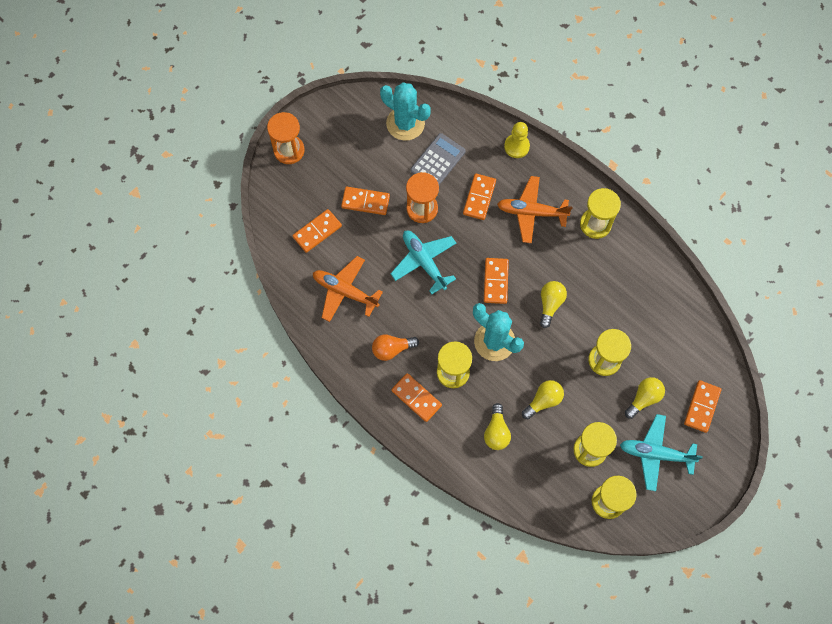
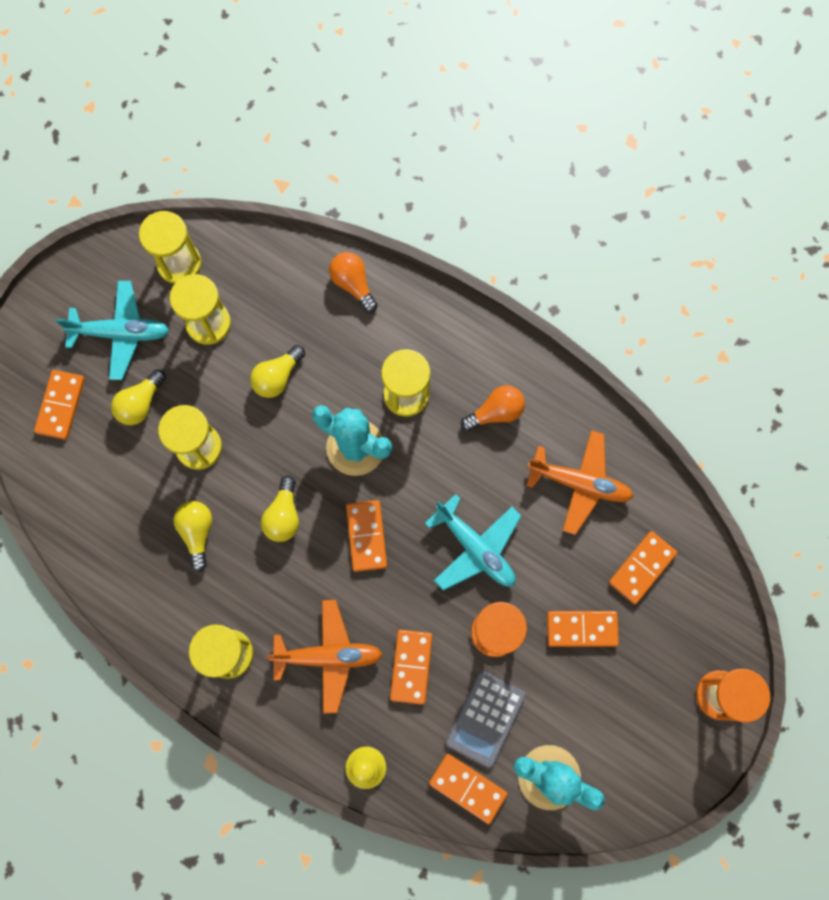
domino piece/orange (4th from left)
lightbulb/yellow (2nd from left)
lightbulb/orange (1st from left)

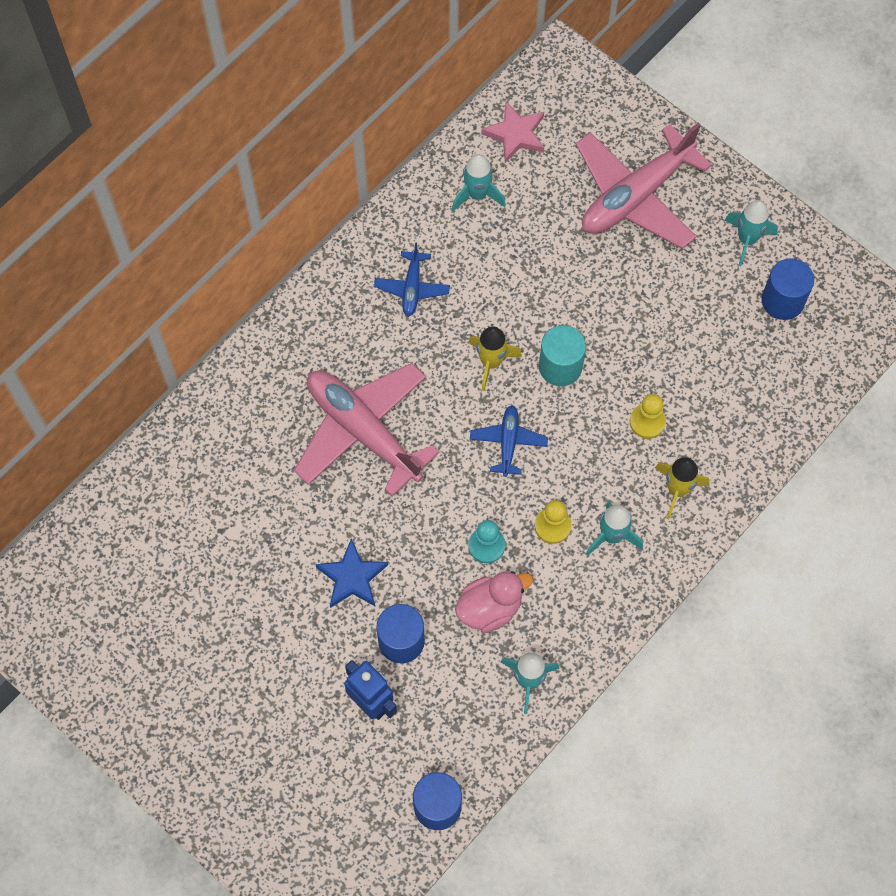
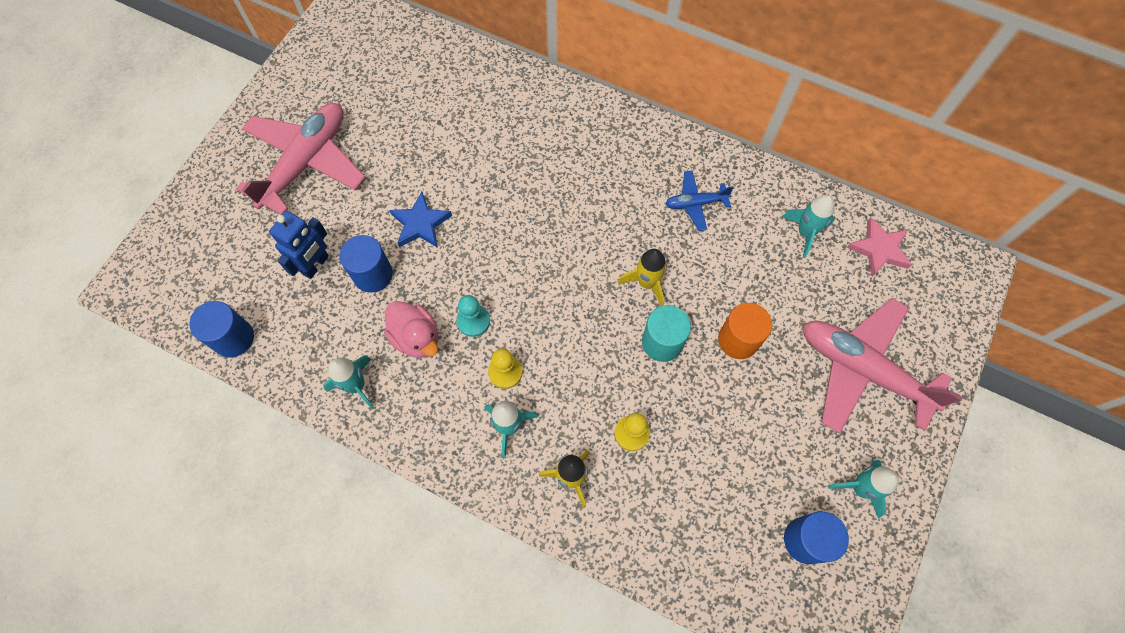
toy plane/rose-pink (1st from left)
toy plane/cobalt (2nd from left in the first image)
solid cylinder/orange

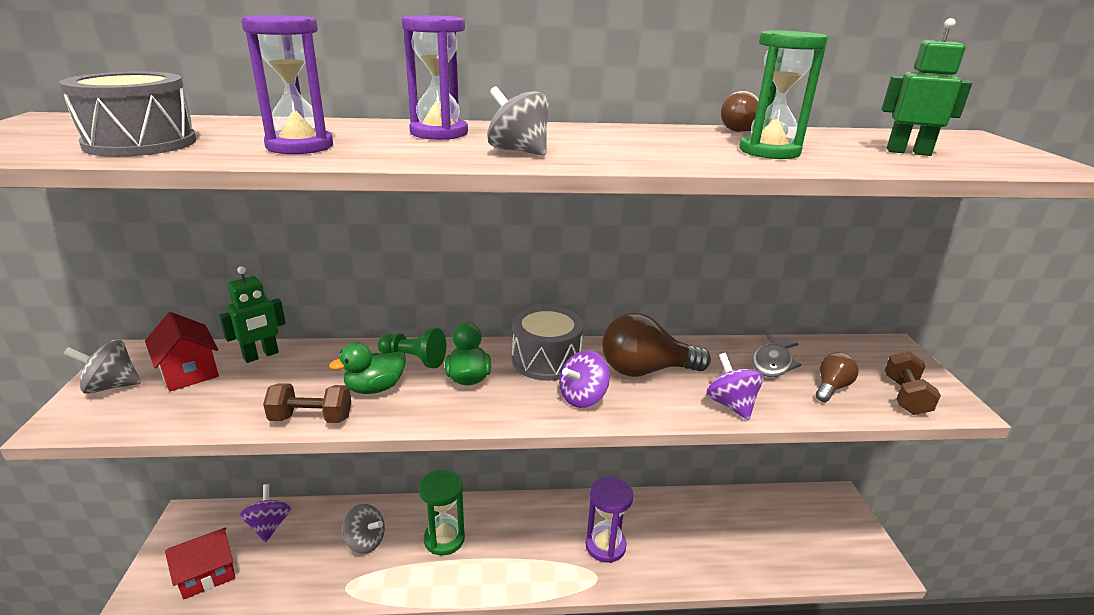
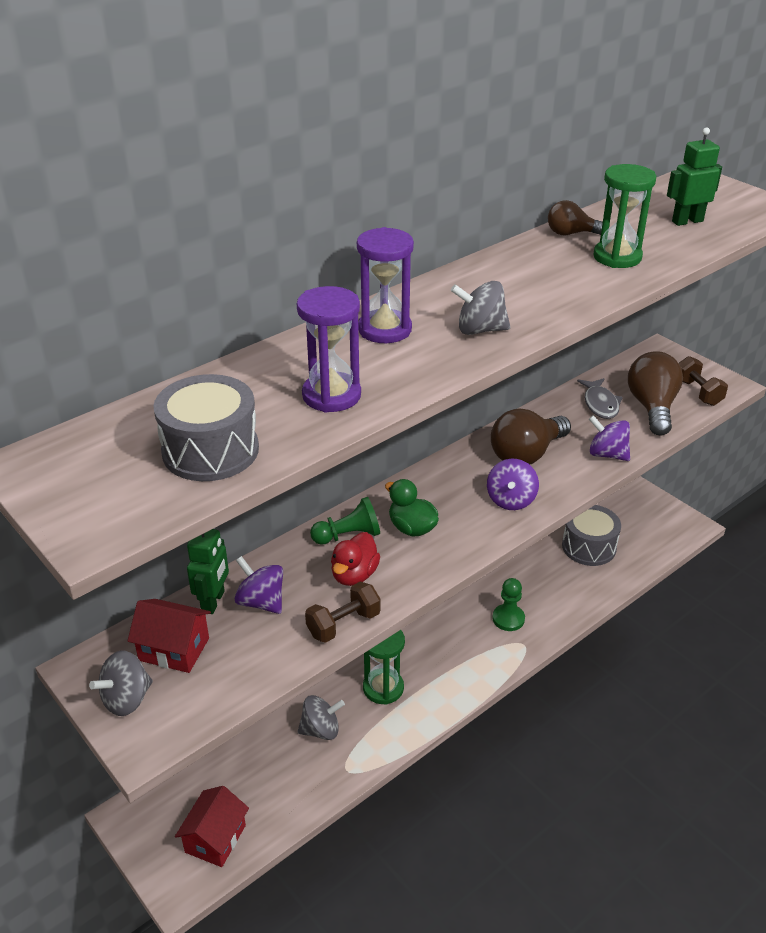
toy top/purple (1st from left)
duck/scarlet
toy drum/ash-grey (2nd from left)
pawn/emerald (2nd from left)
lightbulb/brown (3rd from left)

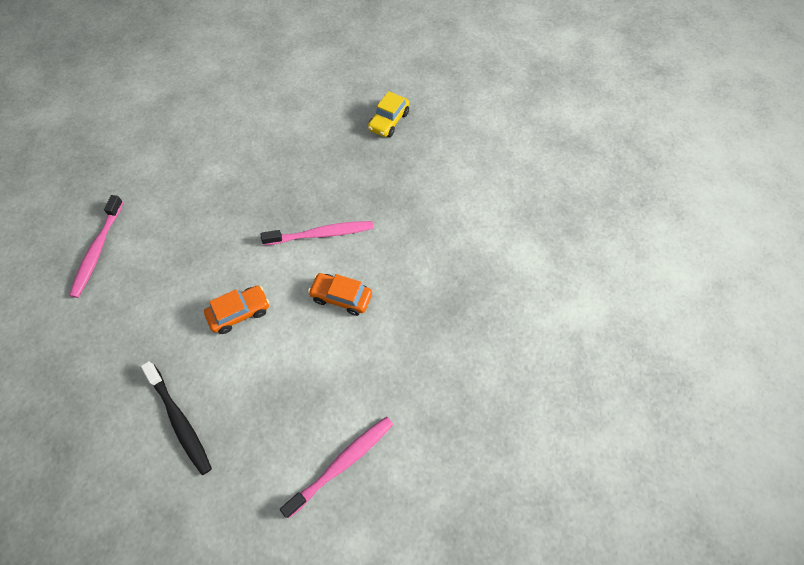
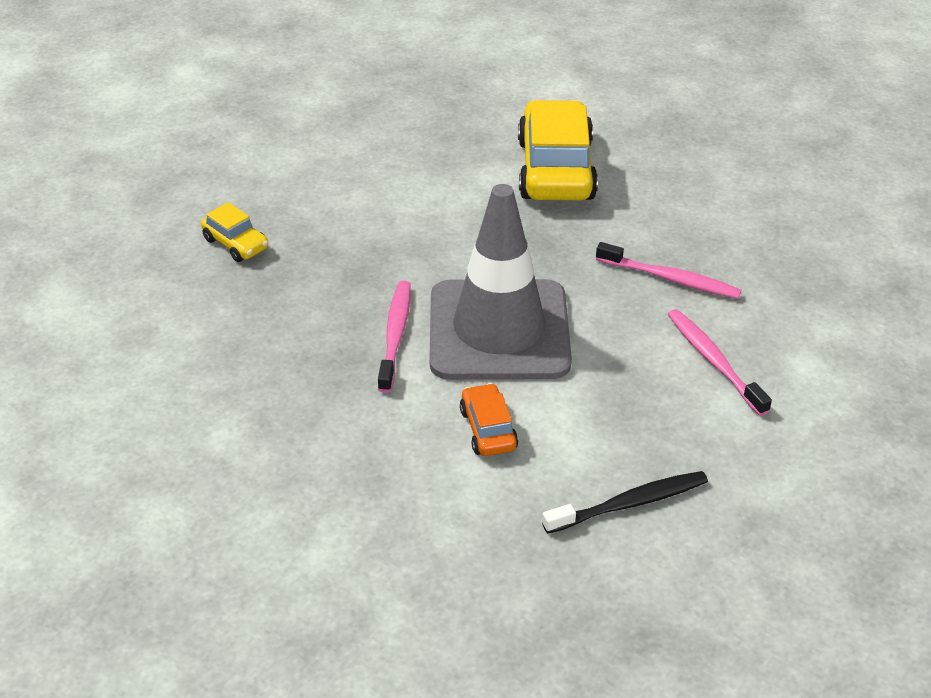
tooth brush/rose-pink (2nd from left)
safety cone/ash-grey
car/yellow (2nd from left)

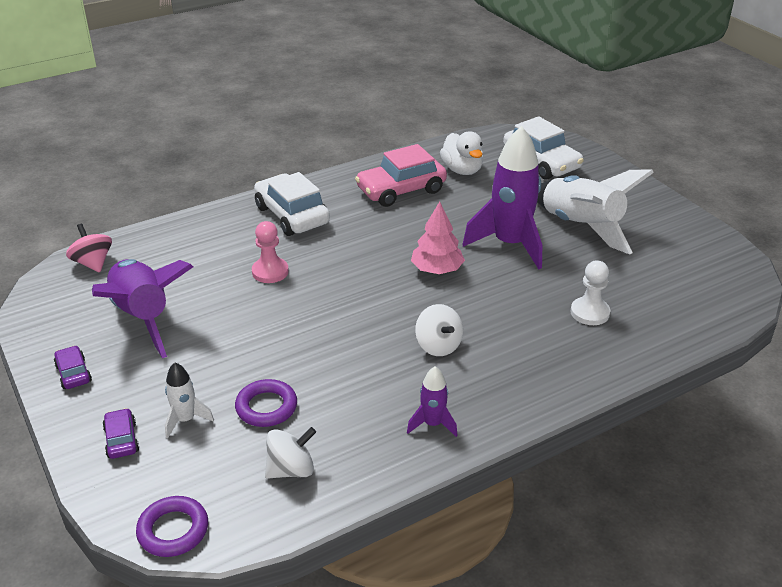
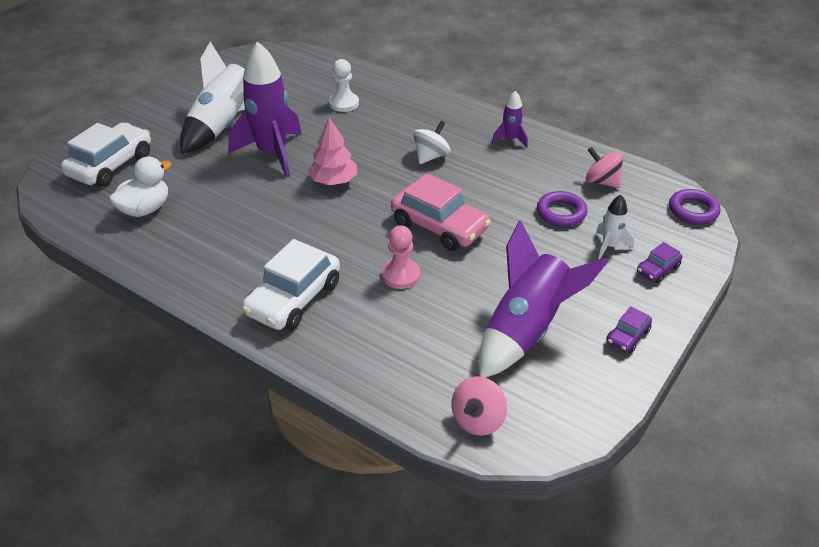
toy top/rose-pink (2nd from left)
car/rose-pink

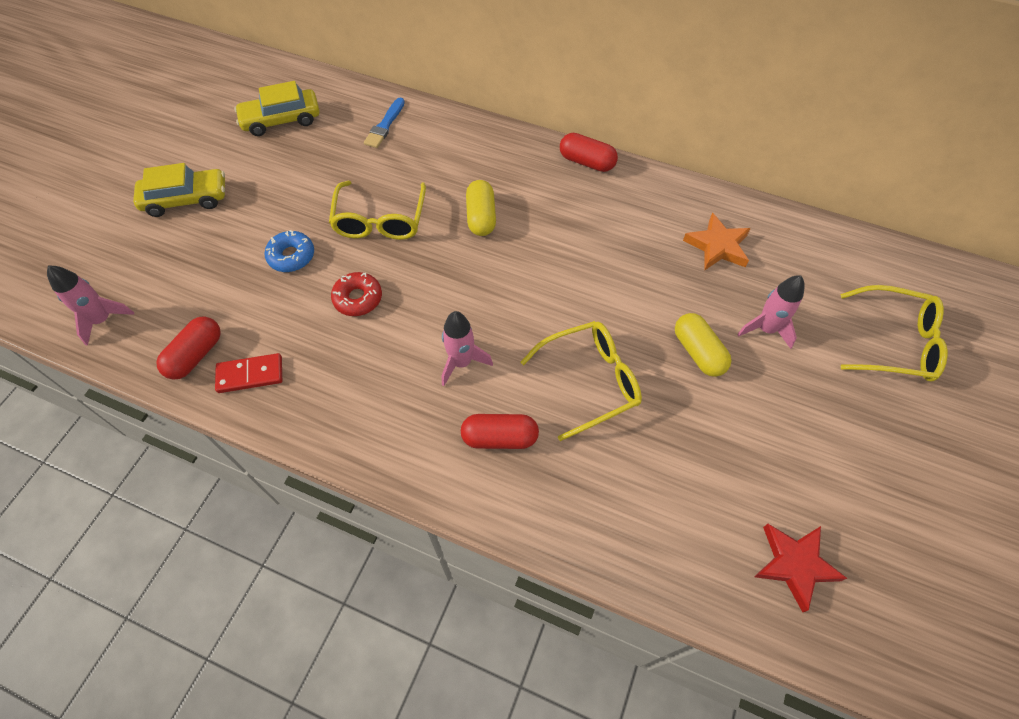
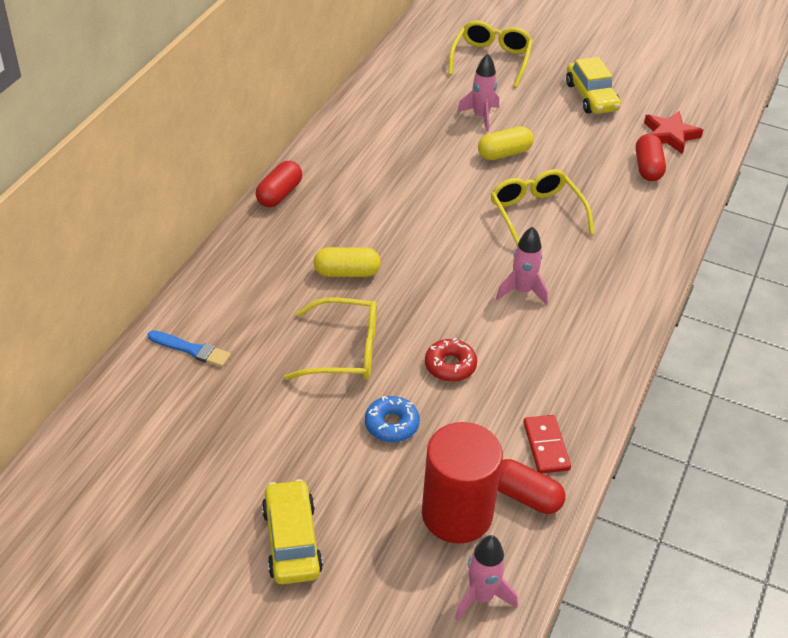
car/yellow (2nd from left)
pill shape/scarlet (3rd from left)
five-pointed star/orange
solid cylinder/scarlet

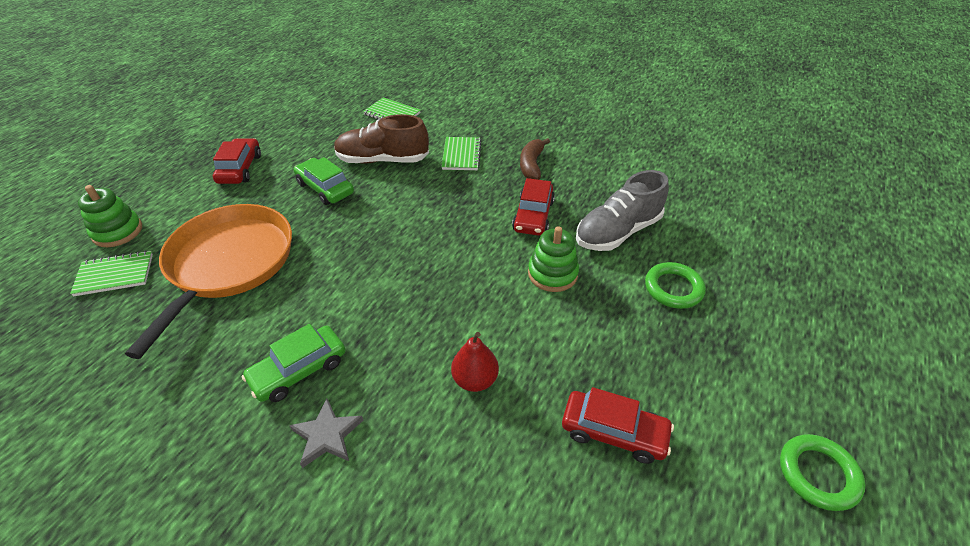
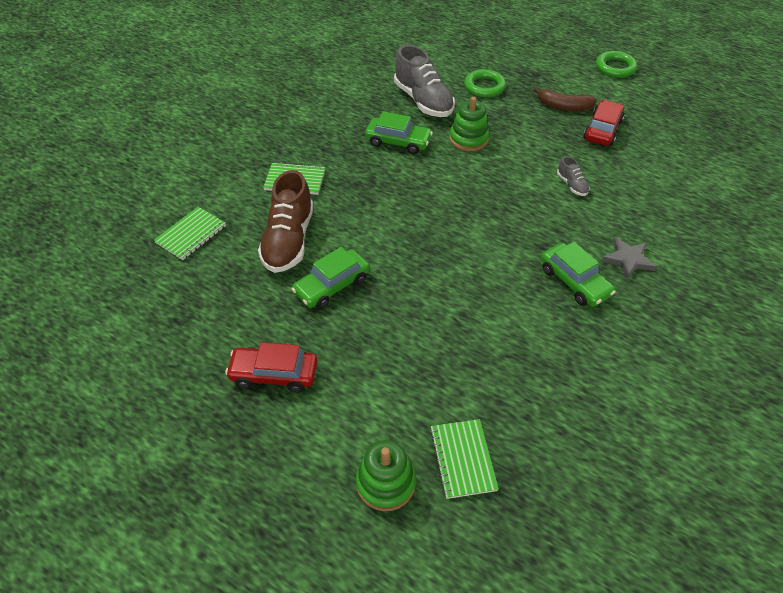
pan/orange
sneaker/ash-grey (2nd from left)
car/emerald (2nd from left)
toy banana/brown

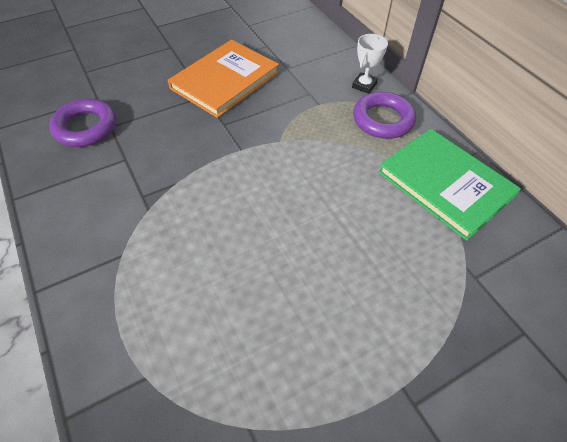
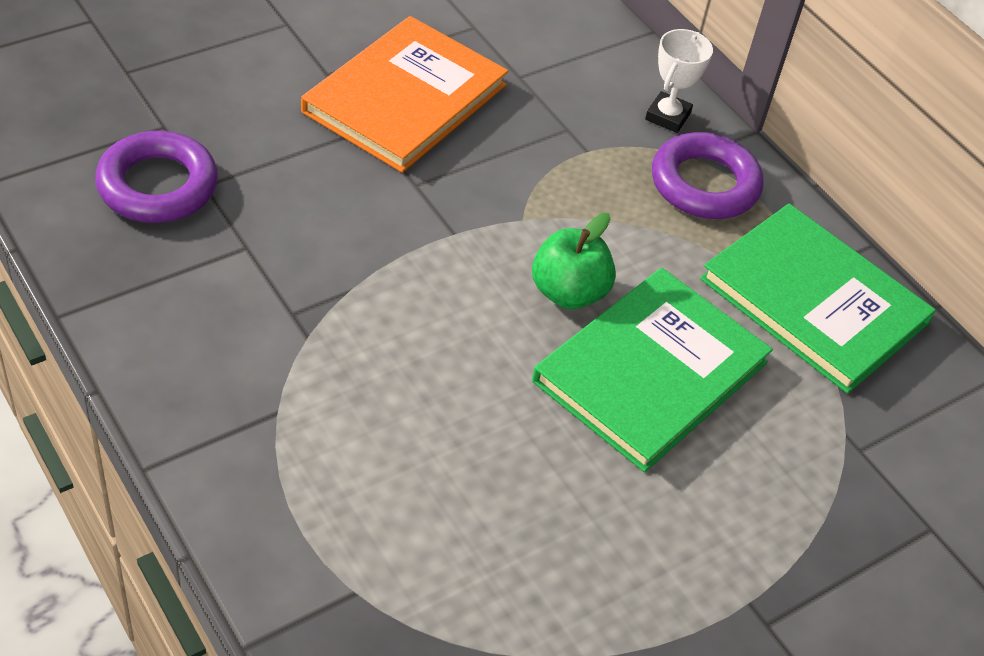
apple/emerald
book/emerald (1st from left)

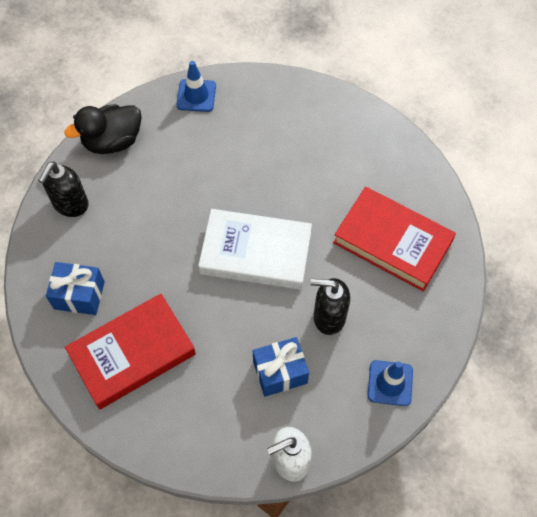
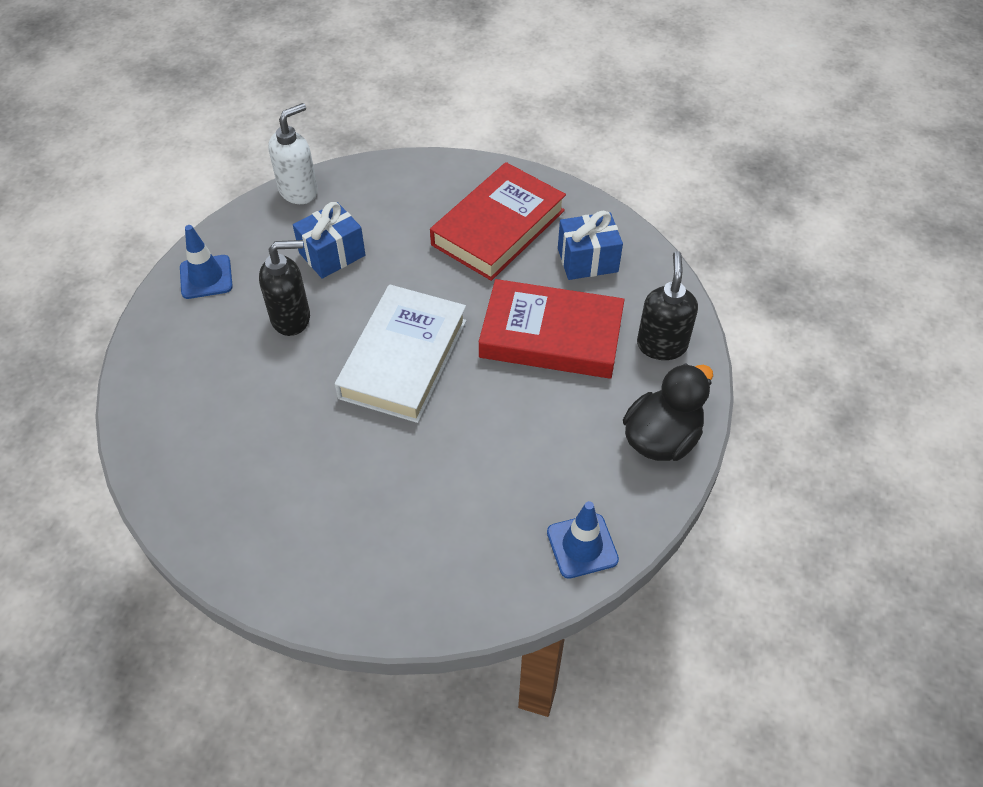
book/white
book/scarlet (2nd from left)

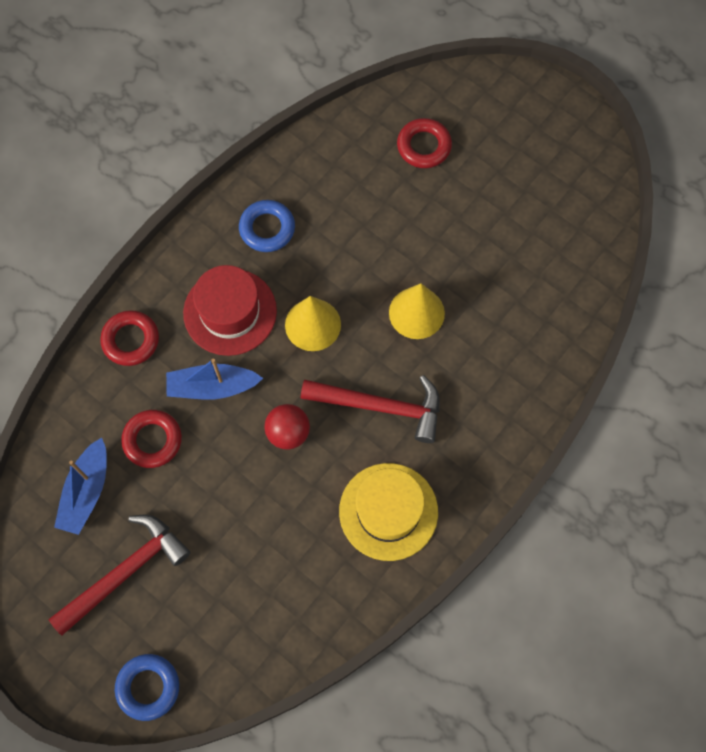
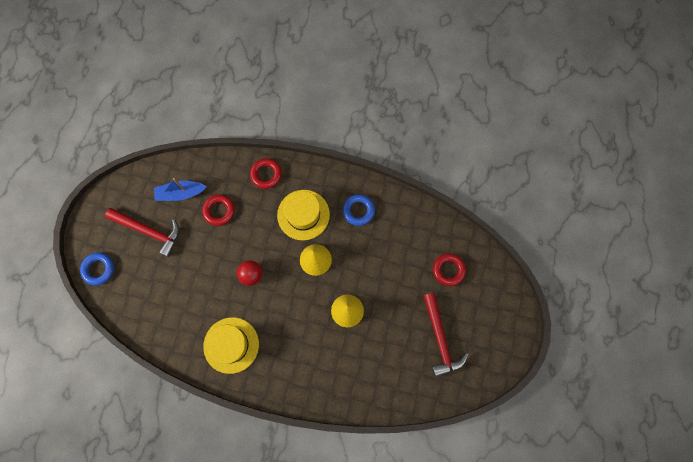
boat/cobalt (2nd from left in the first image)
hat/yellow (2nd from left)
carpenter's hammer/scarlet (2nd from left)

